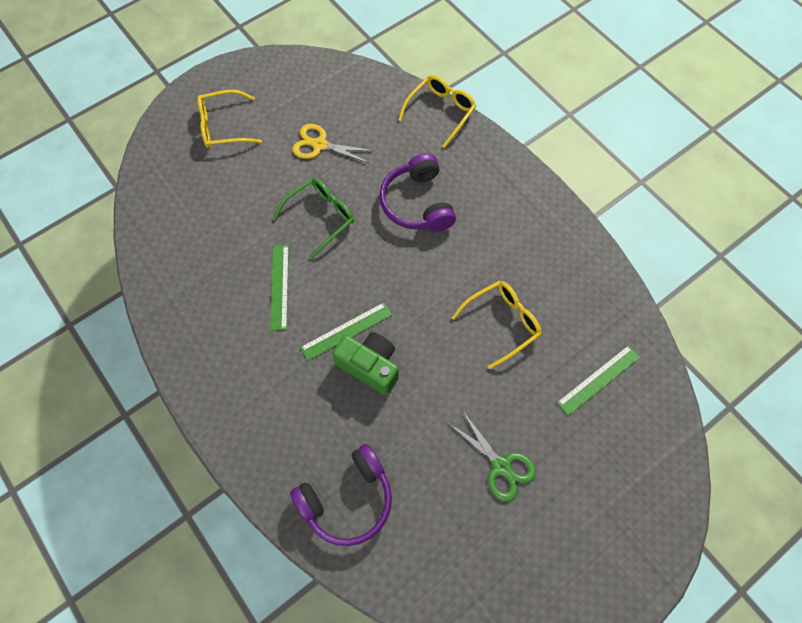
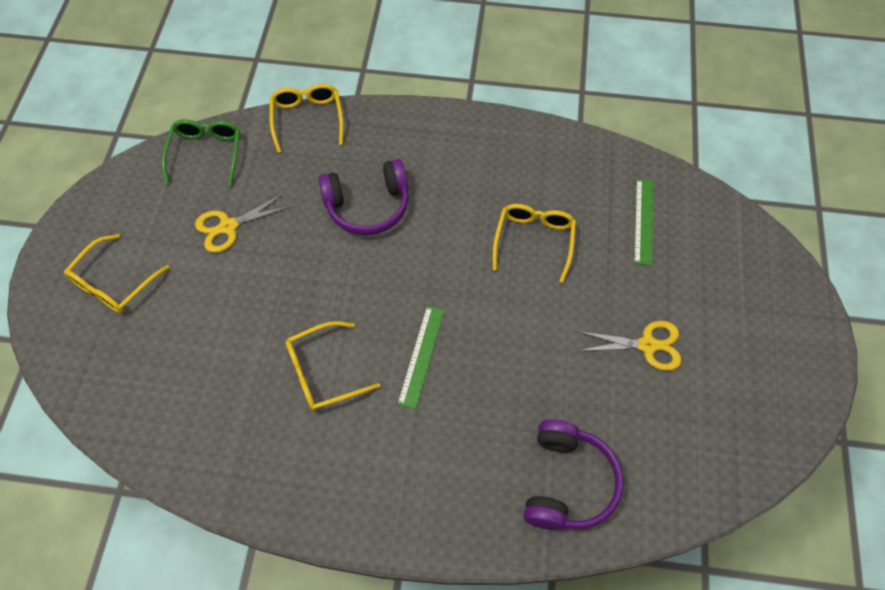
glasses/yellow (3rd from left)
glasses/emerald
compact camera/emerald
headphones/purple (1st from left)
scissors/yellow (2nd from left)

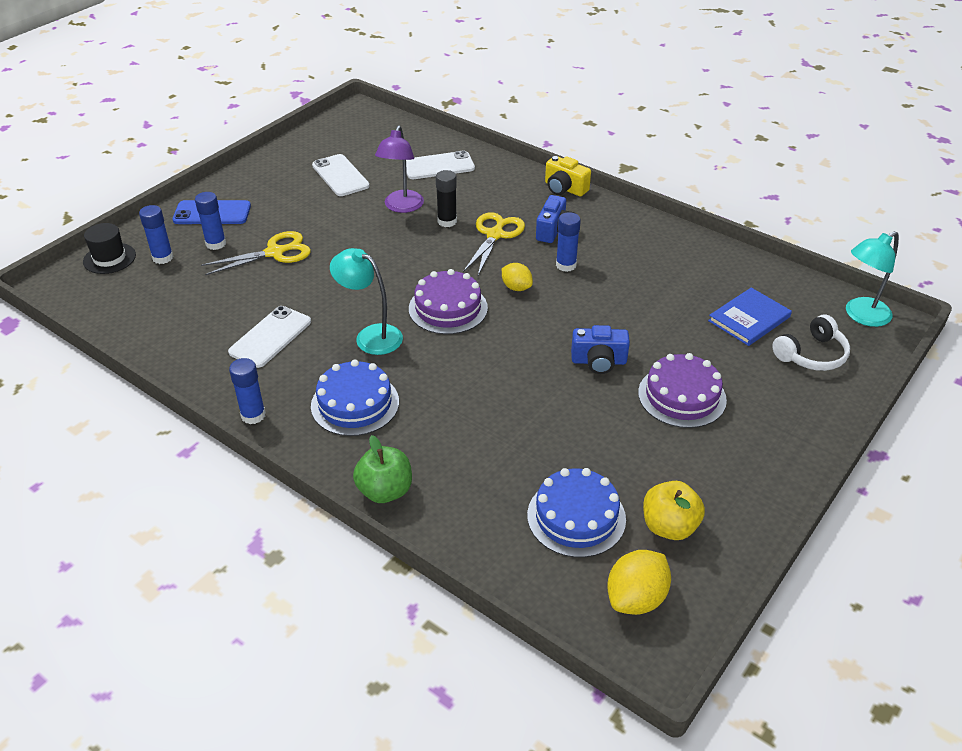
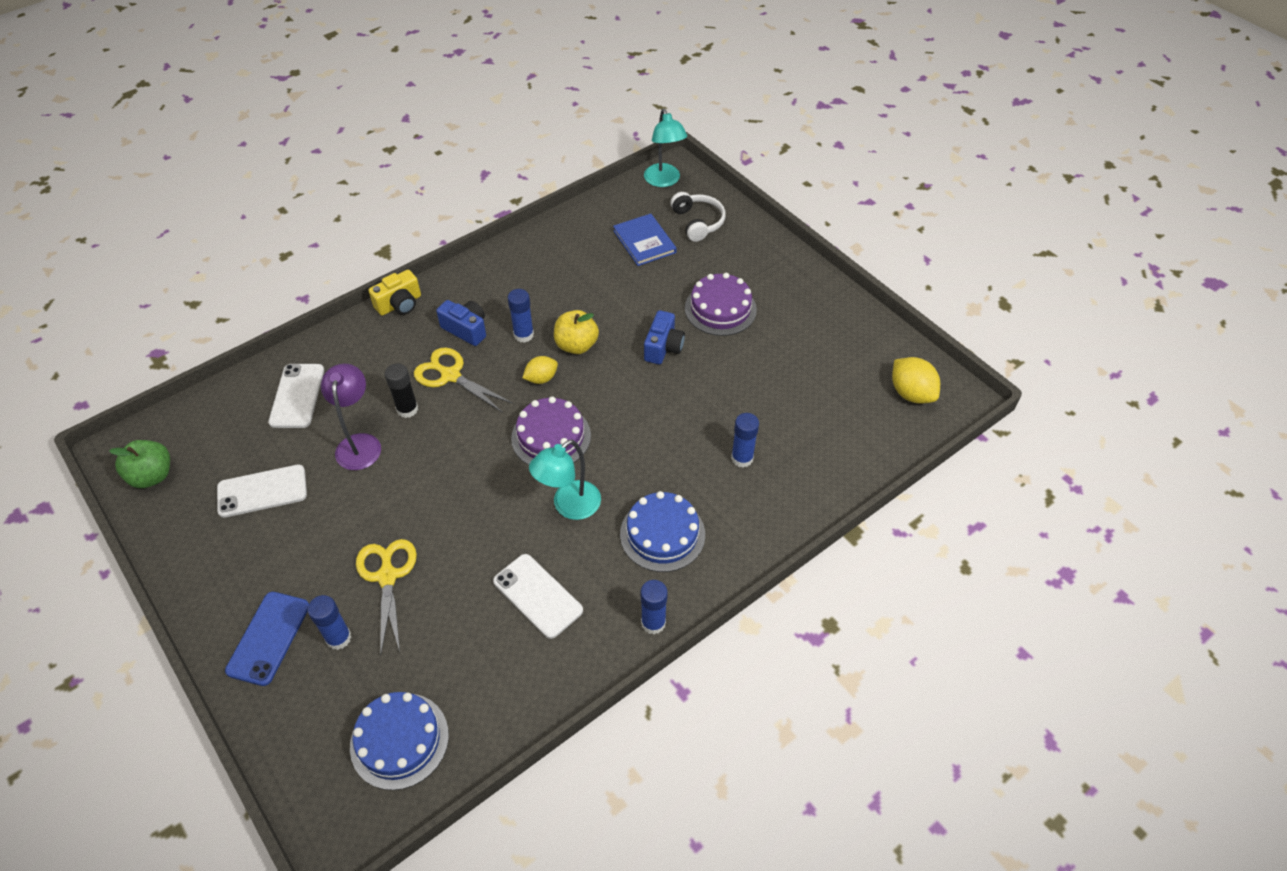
hat/ebony
glue stick/cobalt (4th from left)
apple/emerald
lamp/purple
layer cake/cobalt (1st from left)
apple/yellow

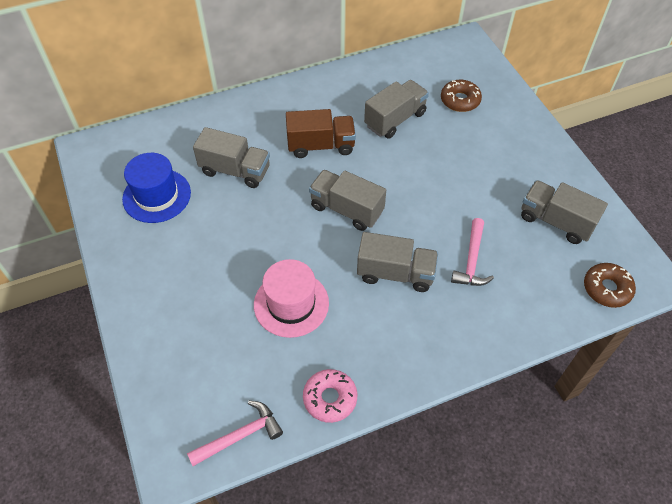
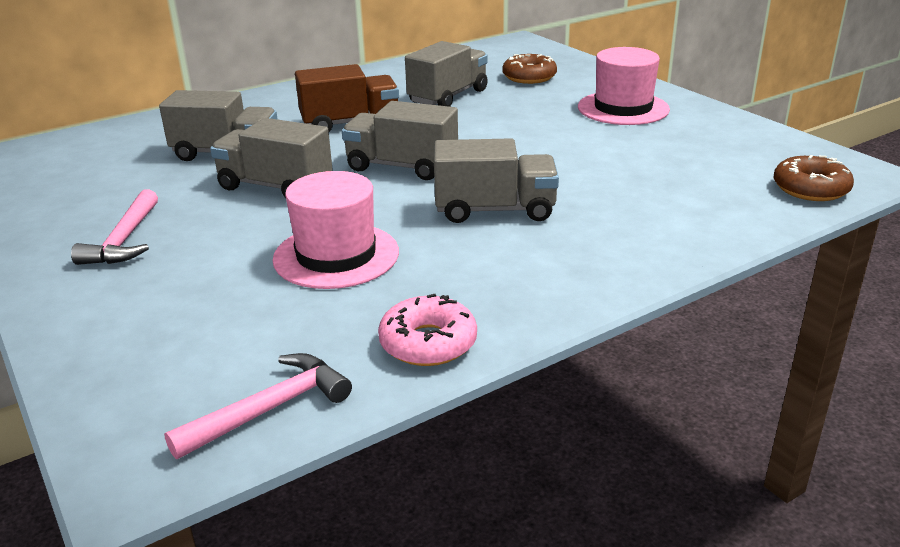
hat/cobalt
carpenter's hammer/rose-pink (1st from left)
truck/ash-grey (2nd from left)
hat/rose-pink (2nd from left)

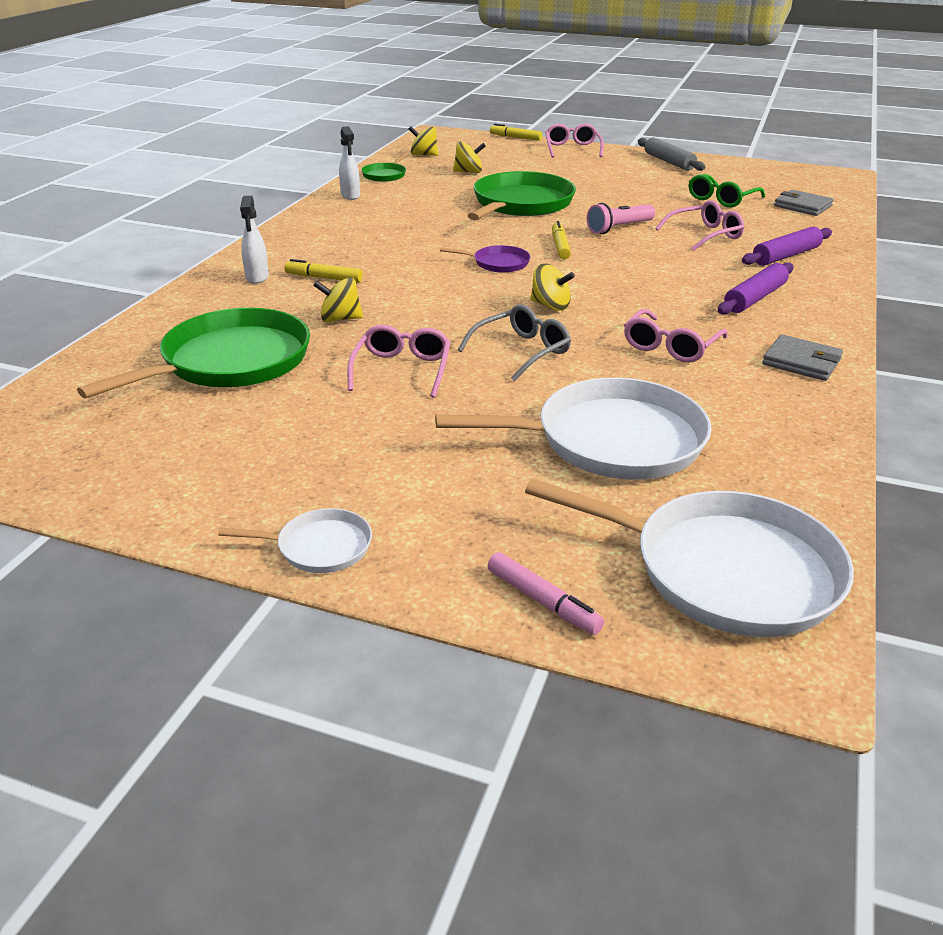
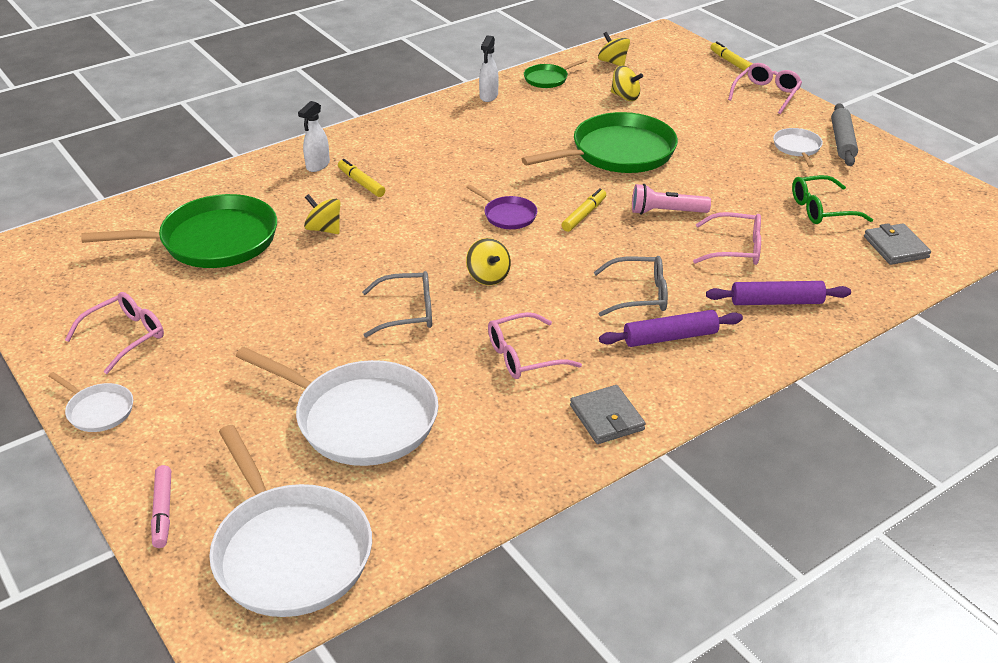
glasses/rose-pink (1st from left)
glasses/ash-grey (2nd from left)
pan/white (4th from left)

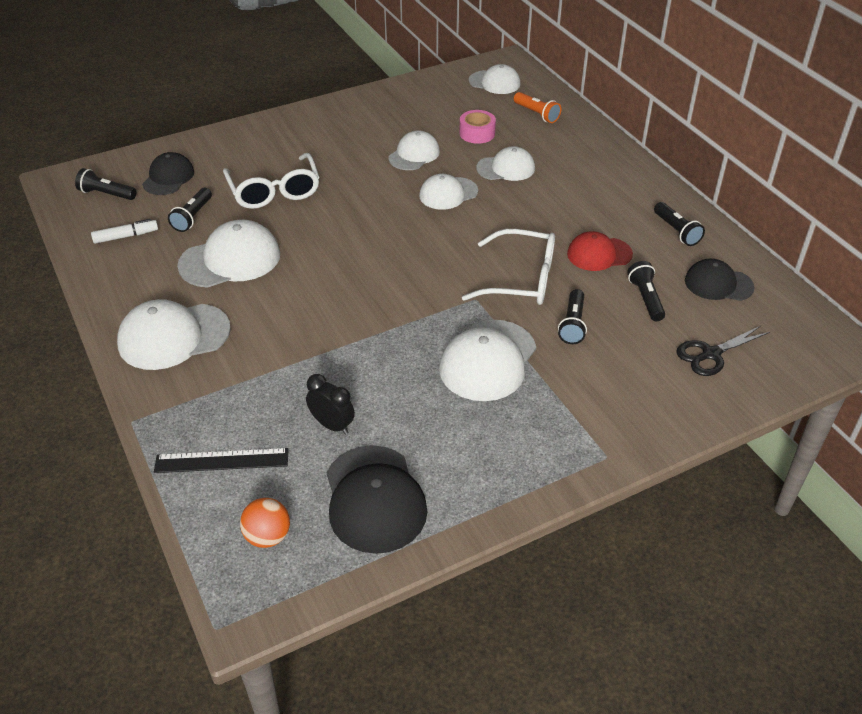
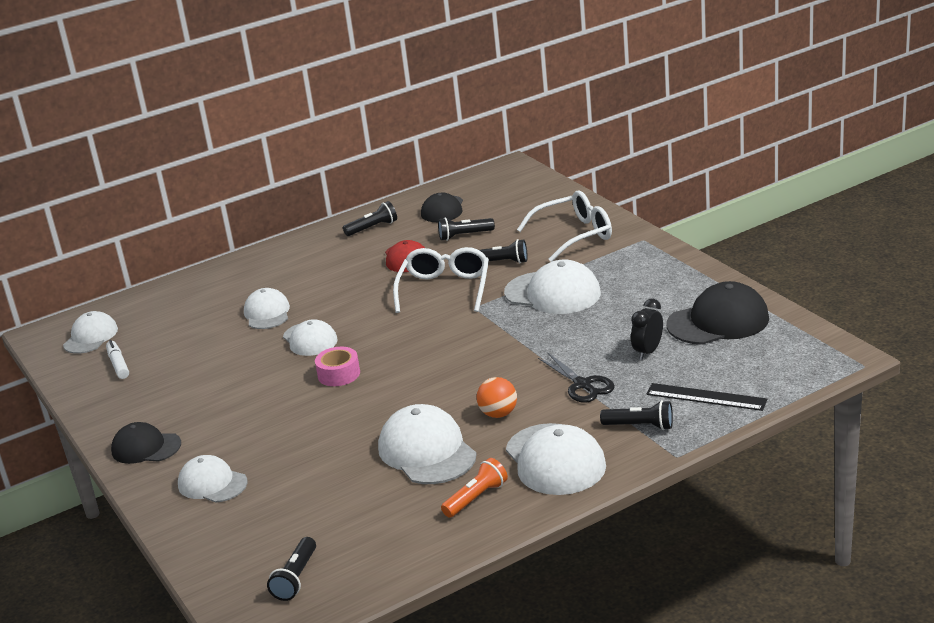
felt pen/white
baseball cap/ebony (1st from left)
measuring stick/ebony
torch/ebony (5th from left)
glasses/white (2nd from left)
sphere/orange
baseball cap/white (2nd from left)
sticky tape/rose-pink
torch/orange
scissors/ebony

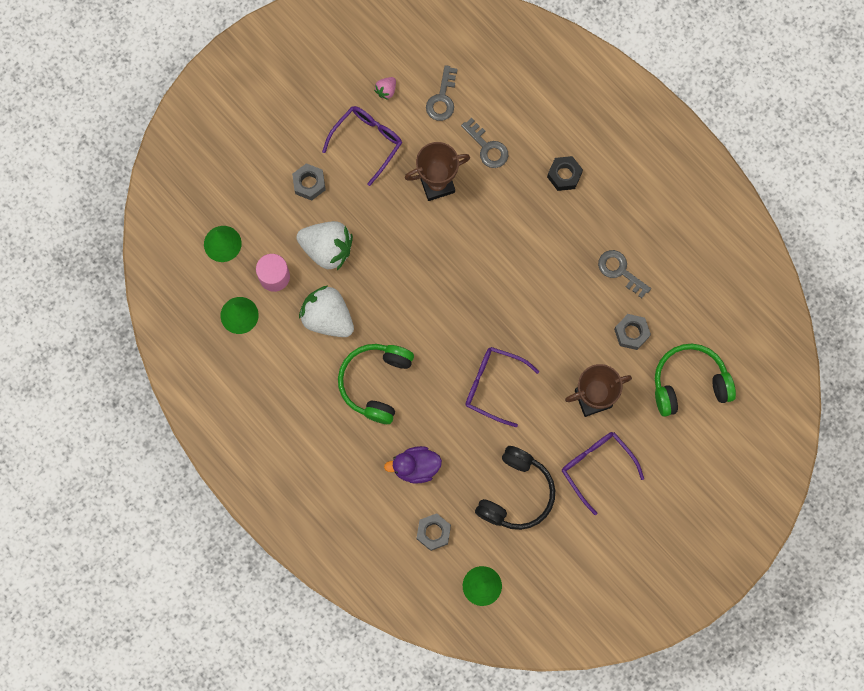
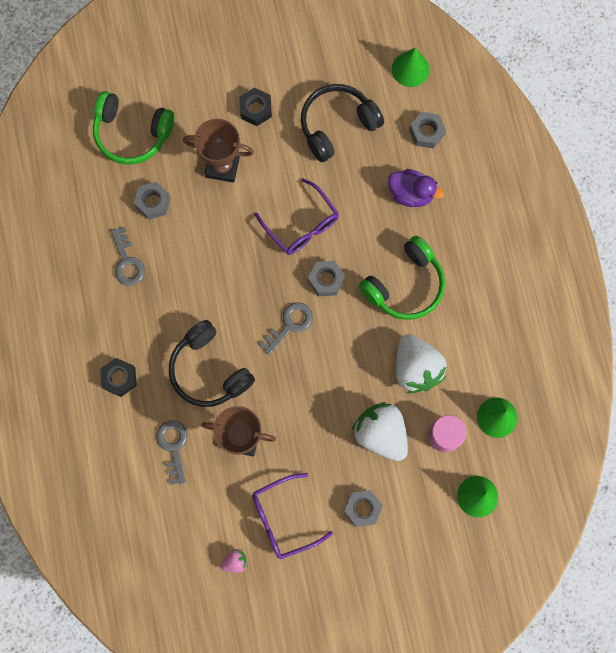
key/ash-grey (3rd from left)
nut/ebony (2nd from left)
headphones/ebony (1st from left)
nut/ash-grey (2nd from left)

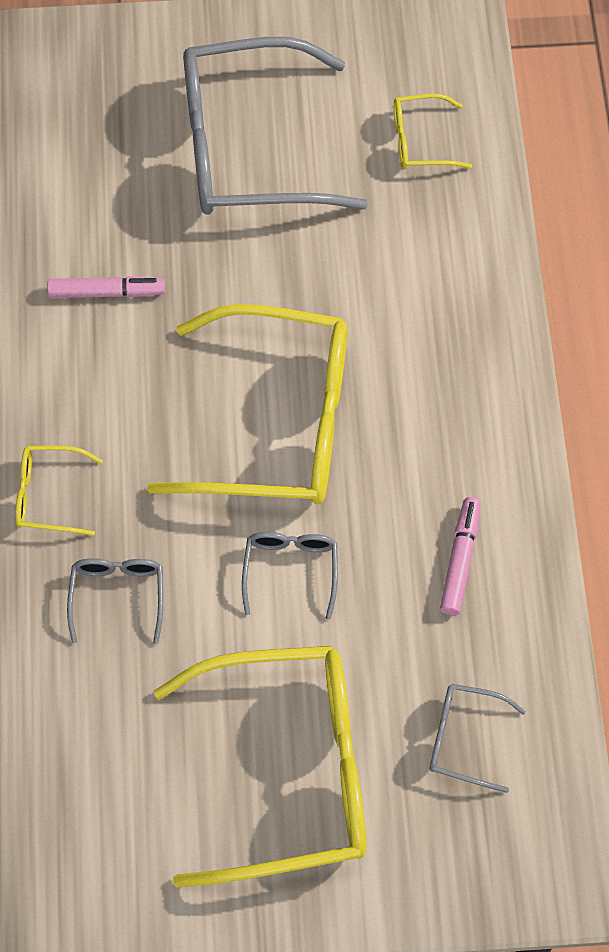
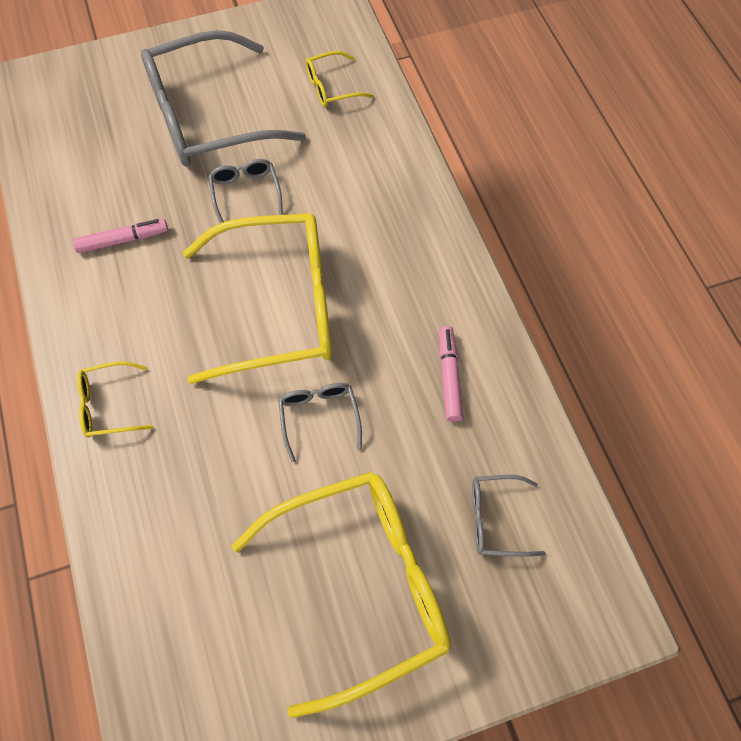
glasses/ash-grey (2nd from left)

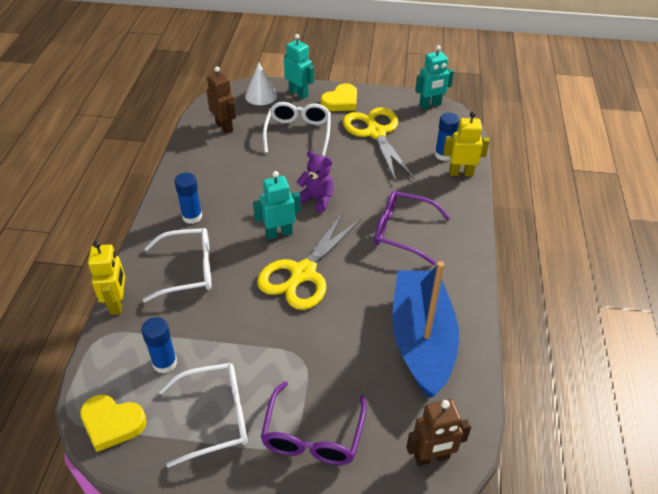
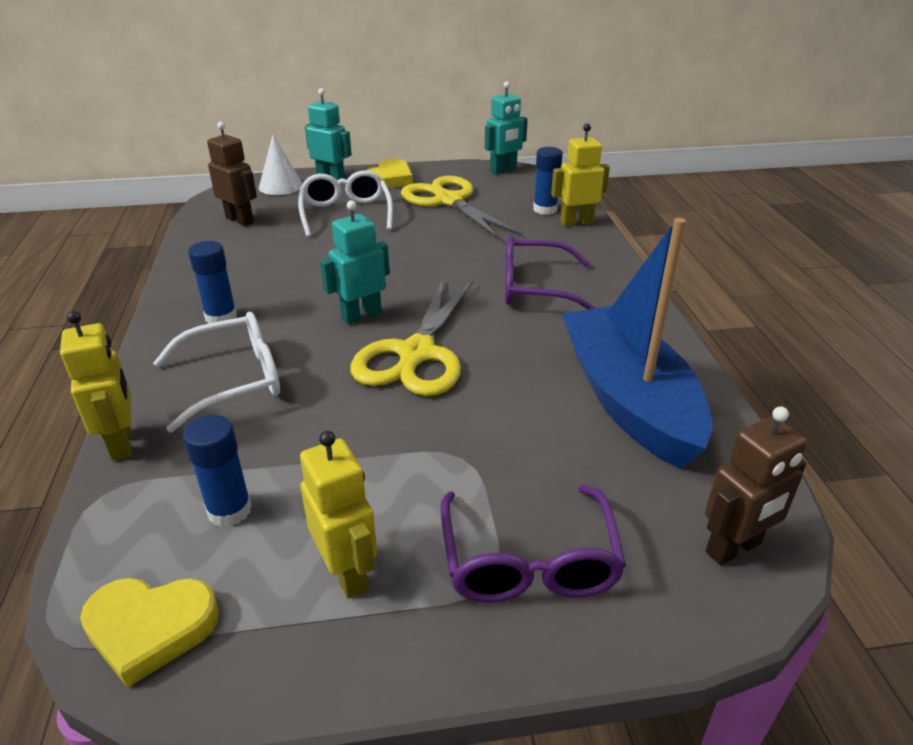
toy robot/yellow (2nd from left)
teddy bear/purple

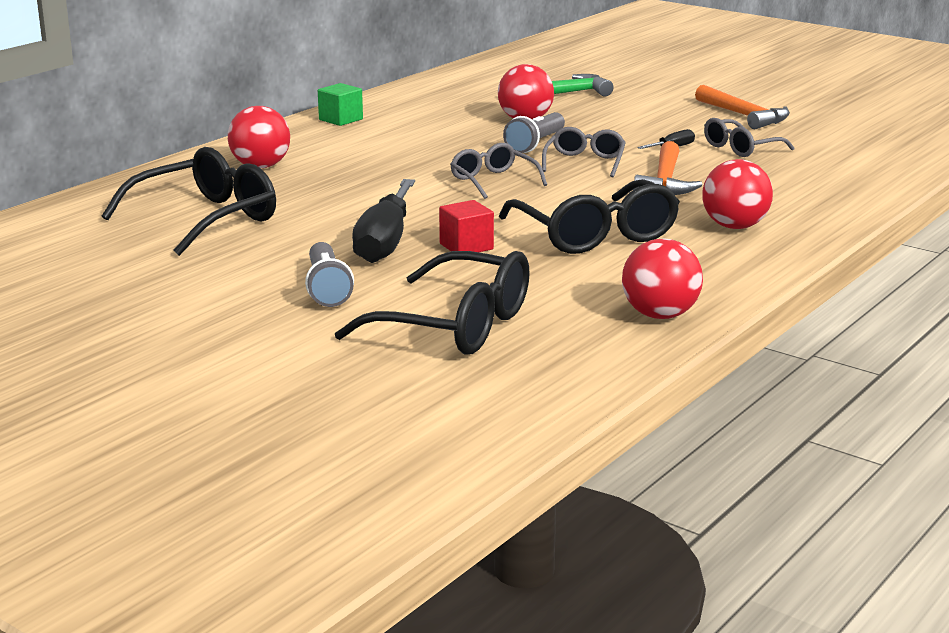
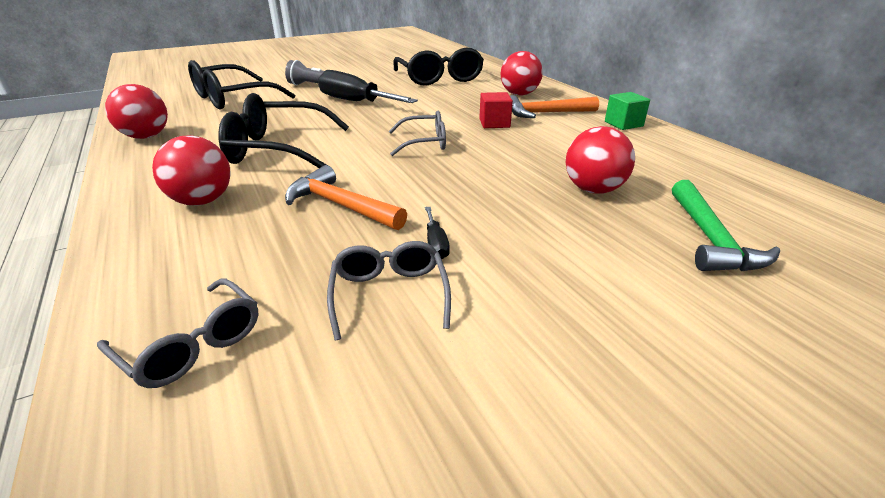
cube/scarlet
torch/ash-grey (2nd from left in the first image)
glasses/ash-grey (1st from left)
carpenter's hammer/orange (2nd from left)

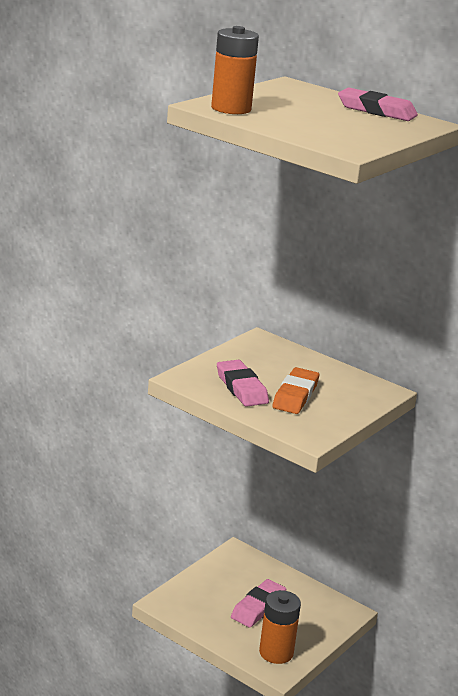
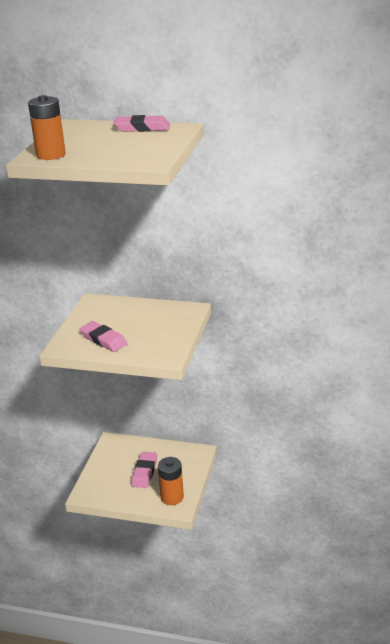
eraser/orange

